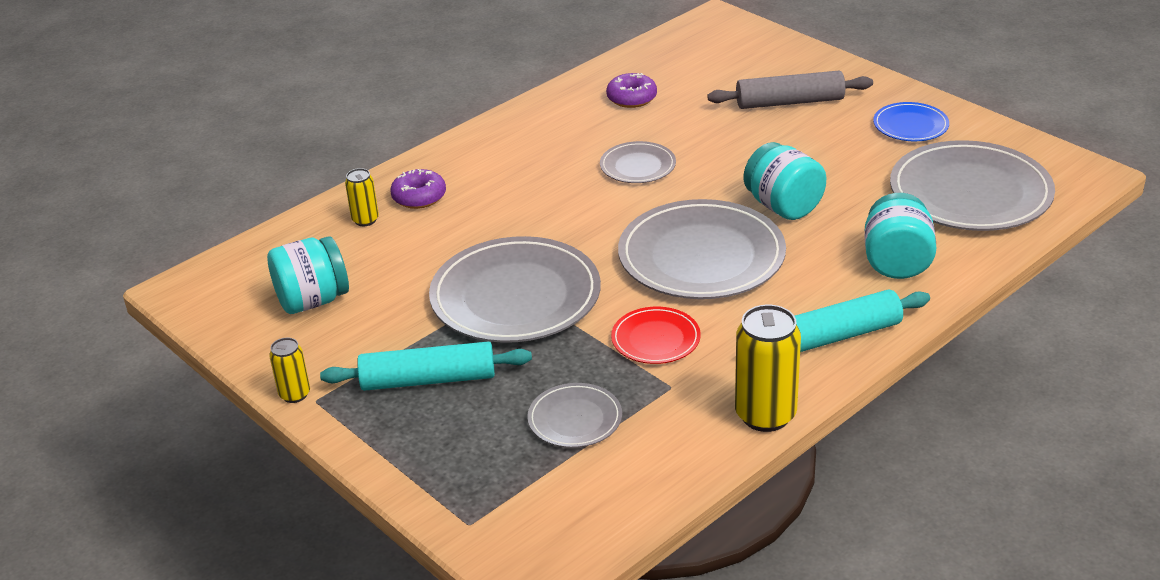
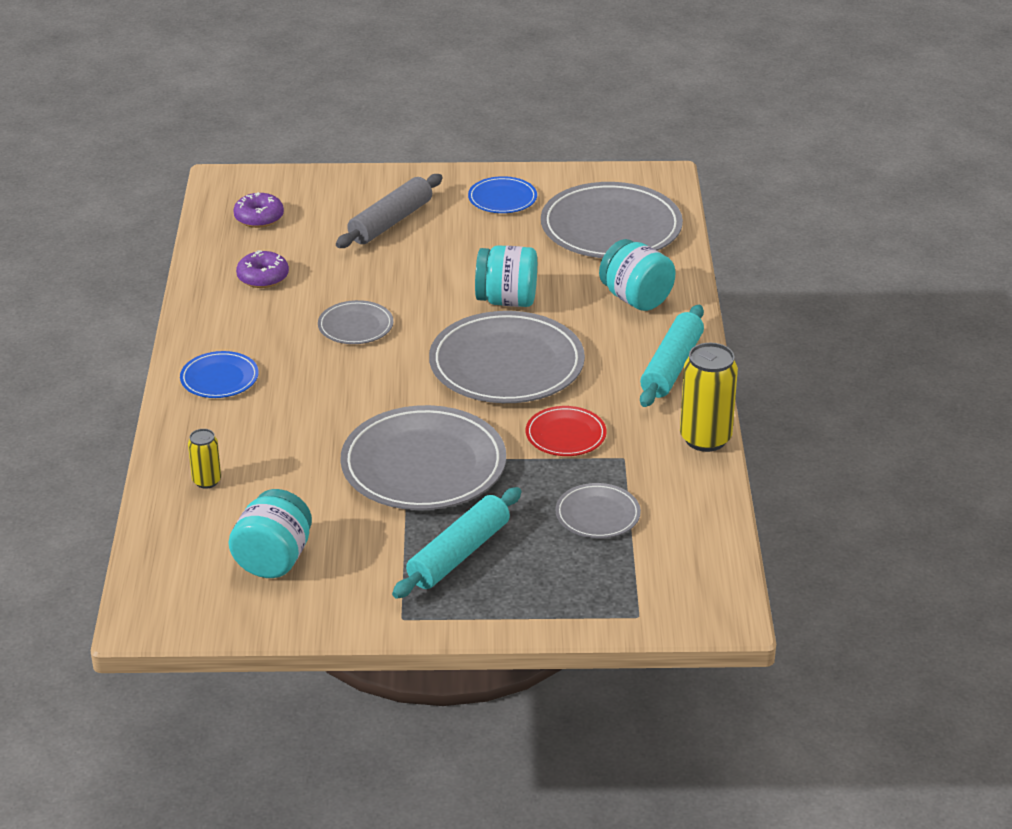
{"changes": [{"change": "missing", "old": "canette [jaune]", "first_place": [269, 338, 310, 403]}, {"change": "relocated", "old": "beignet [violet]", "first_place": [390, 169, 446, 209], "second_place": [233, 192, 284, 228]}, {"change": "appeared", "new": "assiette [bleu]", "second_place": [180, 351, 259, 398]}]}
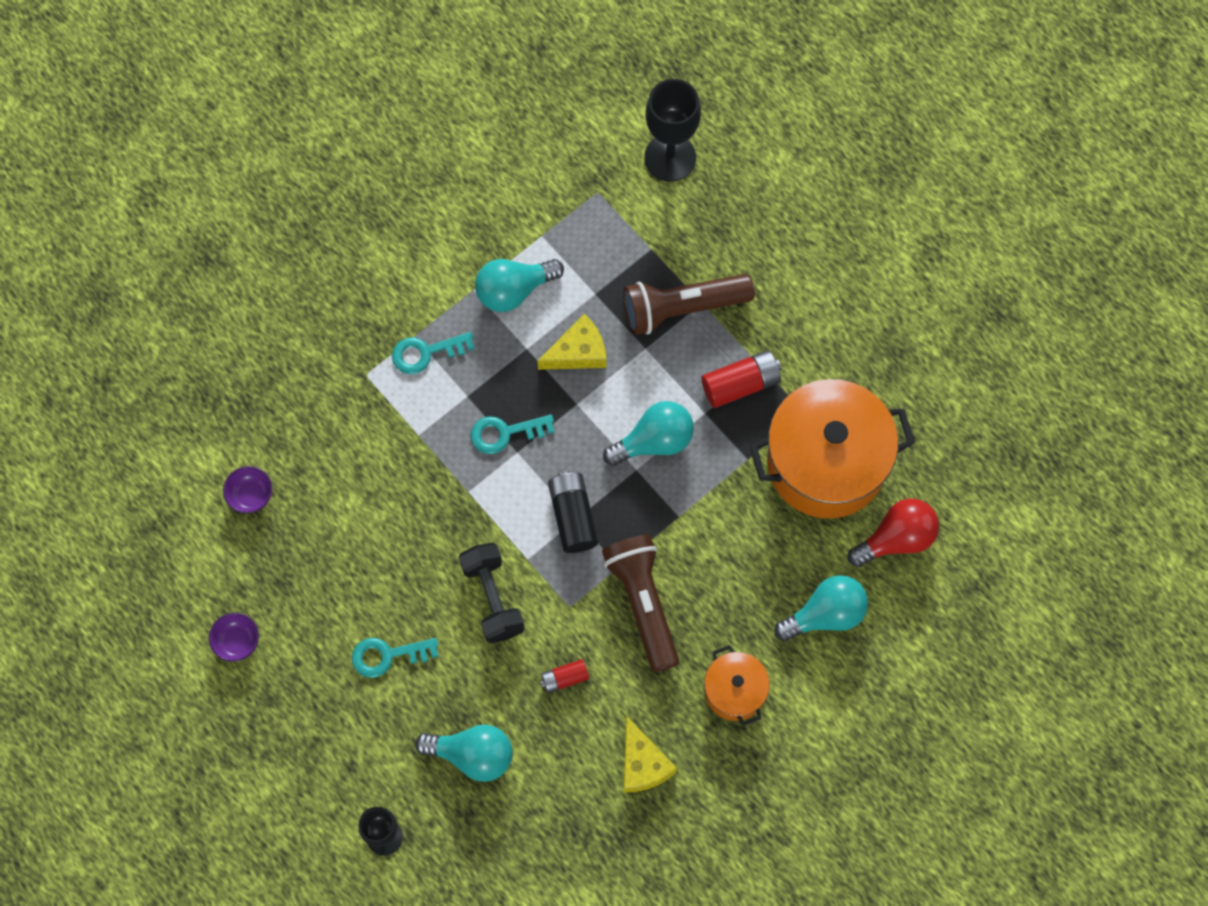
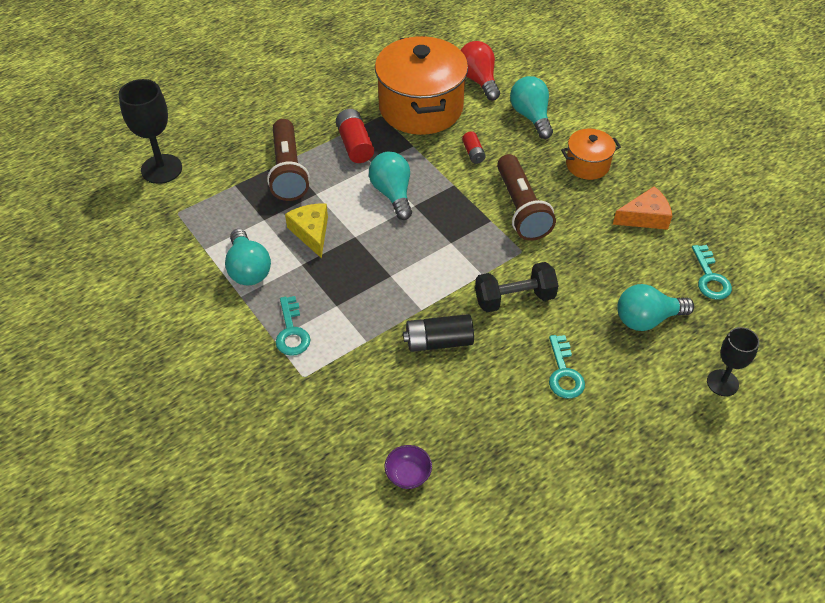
{"changes": [{"change": "missing", "old": "bol [violet]", "first_place": [209, 613, 259, 662]}, {"change": "spun", "old": "ampoule [turquoise]", "first_place": [415, 724, 513, 782], "second_place": [617, 284, 694, 331], "degrees": -120}, {"change": "relocated", "old": "clé [turquoise]", "first_place": [471, 415, 555, 454], "second_place": [692, 245, 732, 300]}, {"change": "relocated", "old": "pile [rouge]", "first_place": [540, 659, 589, 693], "second_place": [462, 131, 486, 164]}, {"change": "relocated", "old": "pile [noir]", "first_place": [548, 471, 598, 553], "second_place": [403, 314, 474, 352]}, {"change": "spun", "old": "lampe de poche [marron]", "first_place": [602, 535, 679, 672], "second_place": [497, 154, 556, 241], "degrees": -90}, {"change": "colour", "old": "fromage [jaune]", "new": "fromage [orange]", "first_place": [624, 717, 677, 793], "second_place": [613, 186, 672, 230]}]}
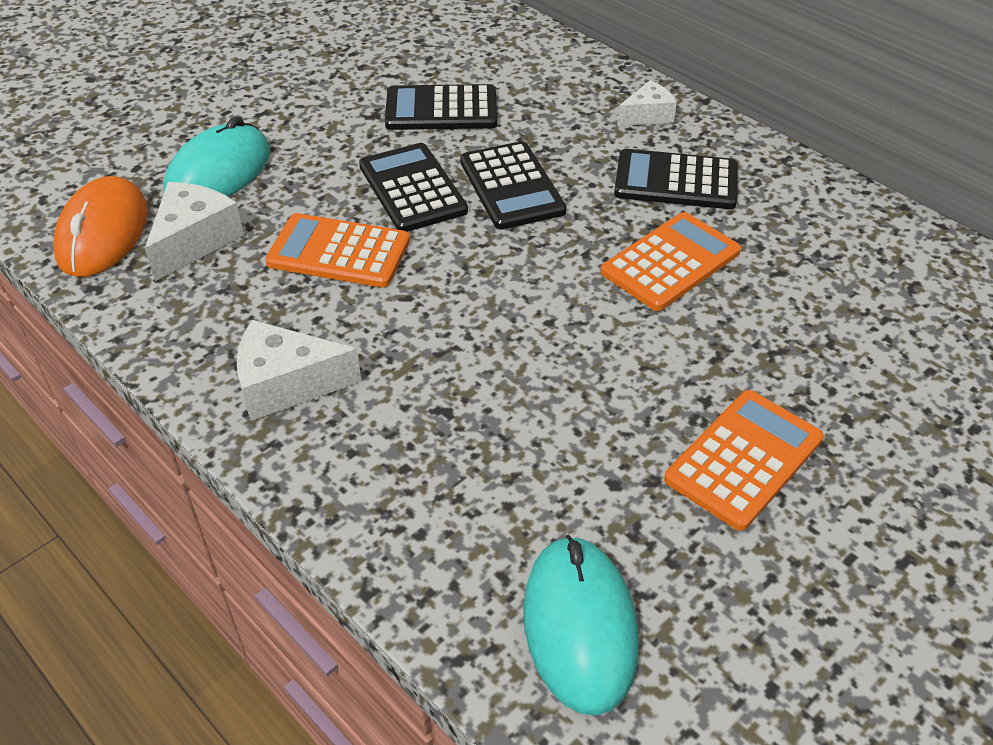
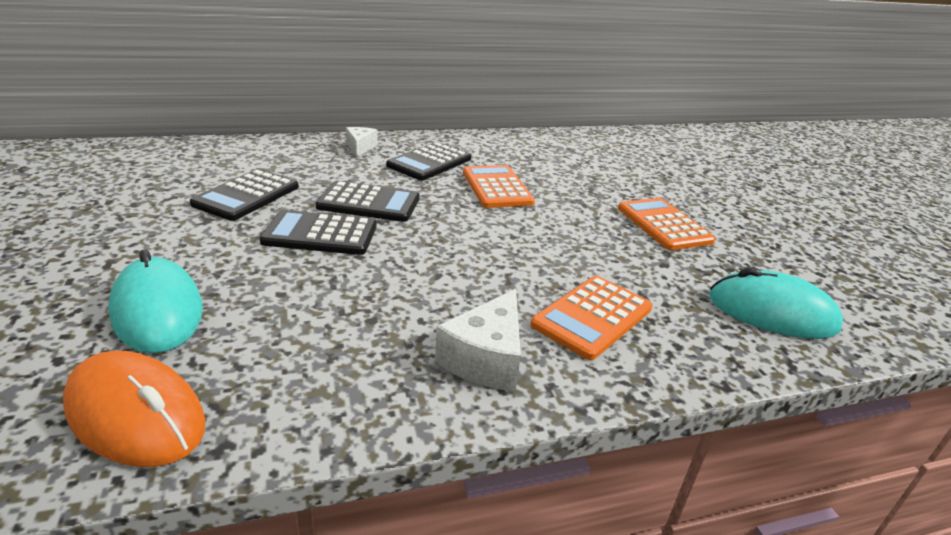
{"changes": [{"change": "missing", "old": "fromage [blanc]", "first_place": [145, 182, 244, 281]}, {"change": "relocated", "old": "calculatrice [orange]", "first_place": [265, 213, 410, 288], "second_place": [530, 276, 653, 360]}]}
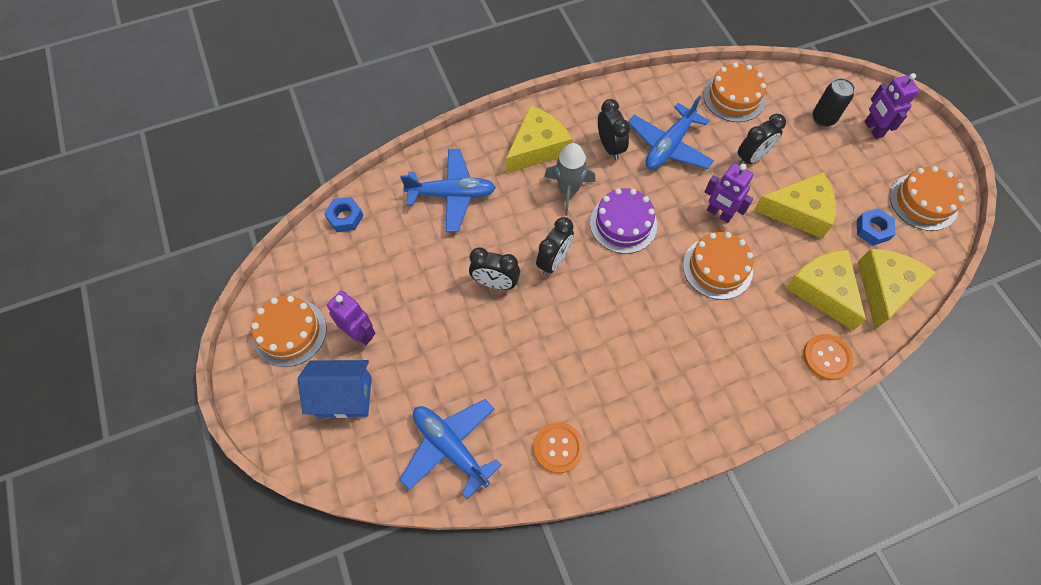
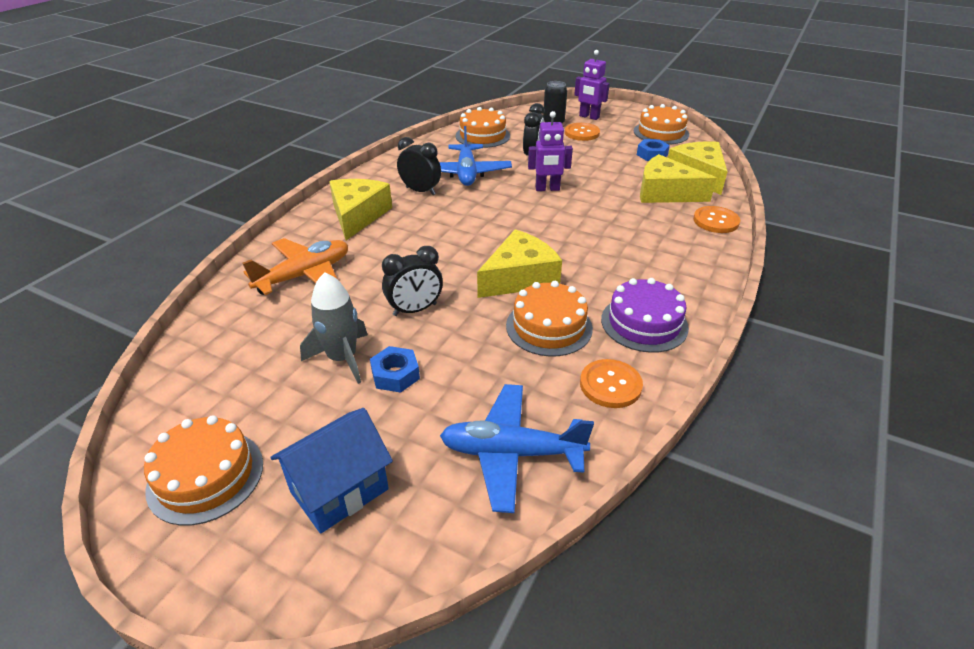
{"changes": [{"change": "relocated", "old": "écrou [bleu]", "first_place": [324, 197, 364, 232], "second_place": [370, 346, 420, 393]}, {"change": "missing", "old": "robot [violet]", "first_place": [327, 290, 375, 345]}, {"change": "colour", "old": "avion [bleu]", "new": "avion [orange]", "first_place": [400, 149, 496, 232], "second_place": [243, 238, 348, 295]}, {"change": "missing", "old": "réveil [noir]", "first_place": [536, 217, 574, 275]}, {"change": "relocated", "old": "fusée [gris]", "first_place": [544, 143, 596, 216], "second_place": [300, 272, 368, 384]}, {"change": "relocated", "old": "gâteau [violet]", "first_place": [590, 188, 657, 254], "second_place": [601, 278, 689, 353]}, {"change": "relocated", "old": "gâteau [orange]", "first_place": [683, 232, 753, 300], "second_place": [506, 281, 593, 356]}, {"change": "relocated", "old": "fromage [jaune]", "first_place": [754, 172, 836, 238], "second_place": [477, 229, 562, 298]}, {"change": "appeared", "new": "bouton [orange]", "second_place": [565, 123, 600, 141]}]}
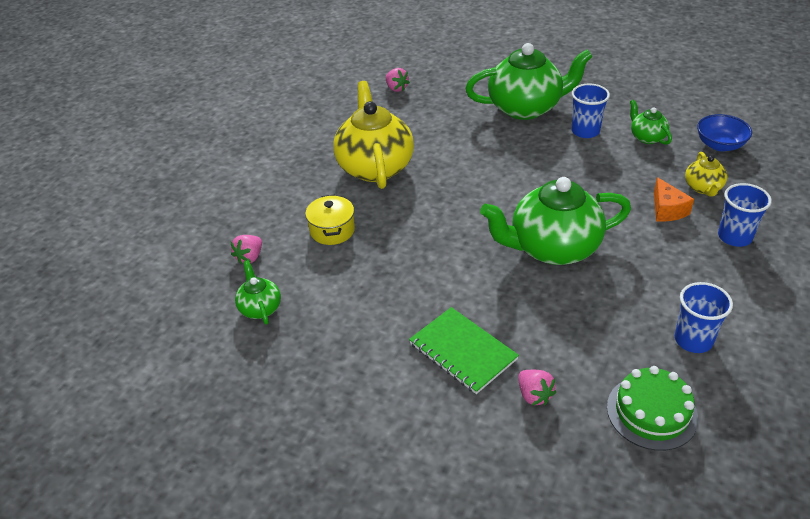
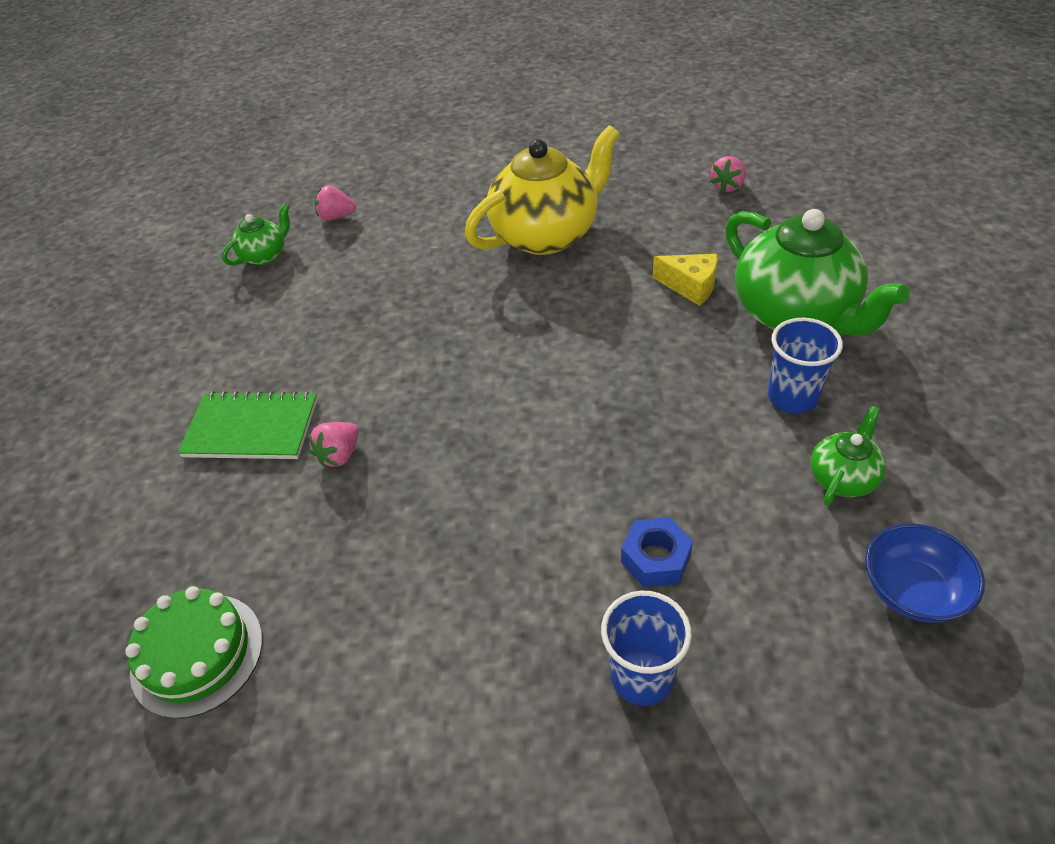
{"changes": [{"change": "missing", "old": "marmite [jaune]", "first_place": [305, 195, 355, 245]}, {"change": "spun", "old": "carnet [vert]", "first_place": [409, 307, 519, 394], "second_place": [178, 391, 317, 459], "degrees": 75}, {"change": "missing", "old": "théière [vert]", "first_place": [480, 177, 631, 265]}, {"change": "relocated", "old": "fraise [rose]", "first_place": [518, 370, 556, 405], "second_place": [308, 422, 359, 467]}, {"change": "exchanged", "old": "fromage [orange]", "new": "écrou [bleu]", "first_place": [654, 177, 694, 222], "second_place": [621, 517, 693, 587]}, {"change": "missing", "old": "gobelet [bleu]", "first_place": [675, 282, 733, 353]}, {"change": "missing", "old": "théière [jaune]", "first_place": [685, 152, 727, 197]}, {"change": "appeared", "new": "fromage [jaune]", "second_place": [653, 254, 718, 306]}]}
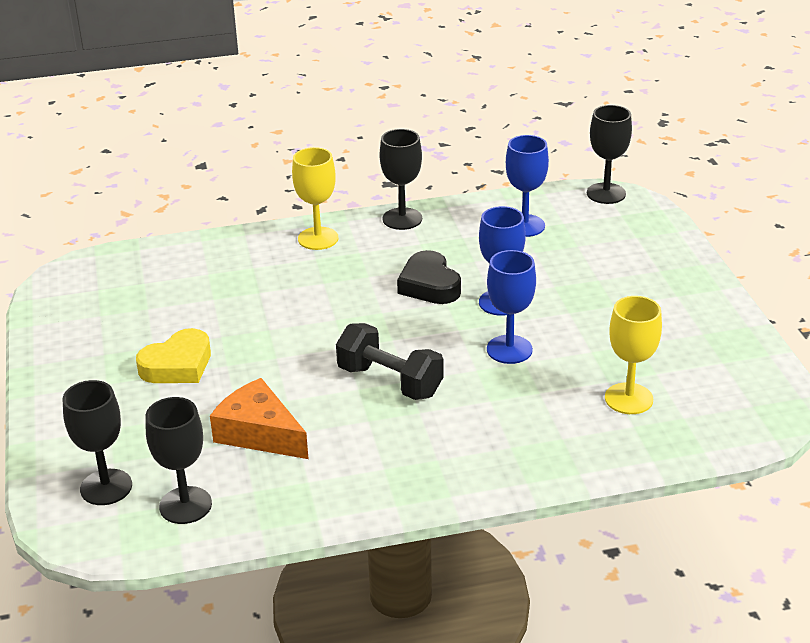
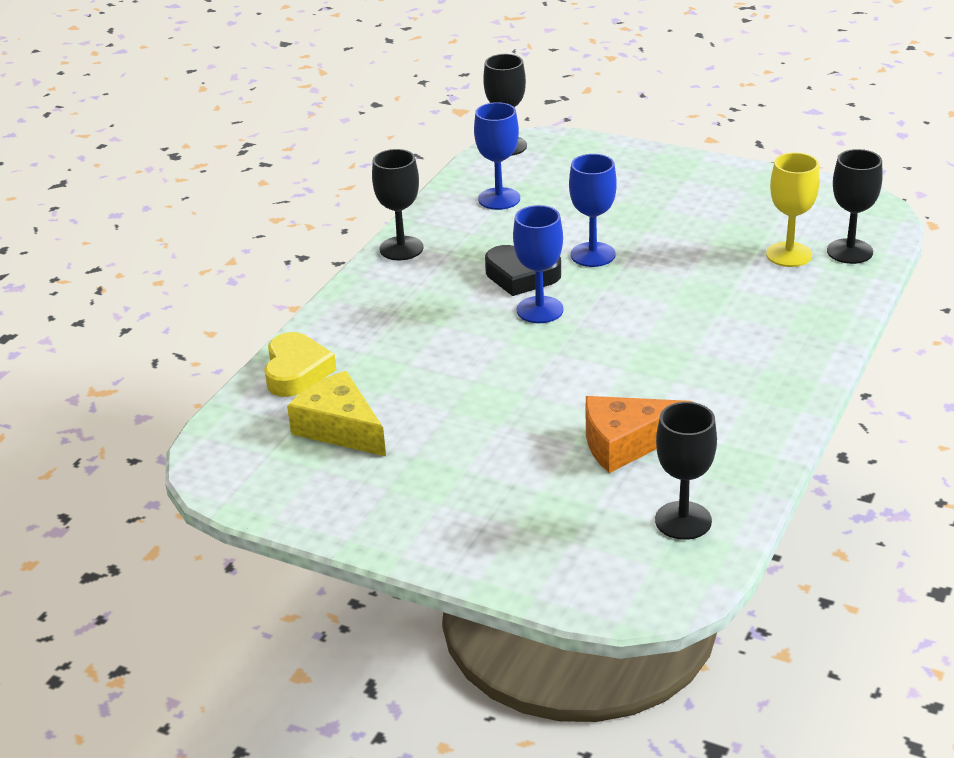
{"changes": [{"change": "relocated", "old": "verre à pied [noir]", "first_place": [63, 380, 132, 505], "second_place": [827, 149, 883, 264]}, {"change": "relocated", "old": "cœur [jaune]", "first_place": [136, 328, 211, 383], "second_place": [264, 332, 336, 397]}, {"change": "missing", "old": "verre à pied [jaune]", "first_place": [292, 147, 339, 250]}, {"change": "missing", "old": "haltère [noir]", "first_place": [336, 323, 444, 400]}, {"change": "relocated", "old": "verre à pied [bleu]", "first_place": [487, 250, 536, 364], "second_place": [513, 205, 564, 323]}, {"change": "appeared", "new": "fromage [jaune]", "second_place": [287, 371, 386, 456]}]}
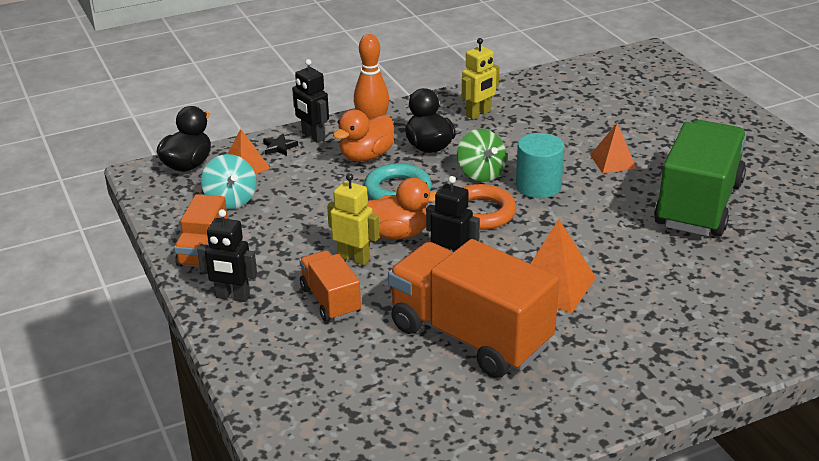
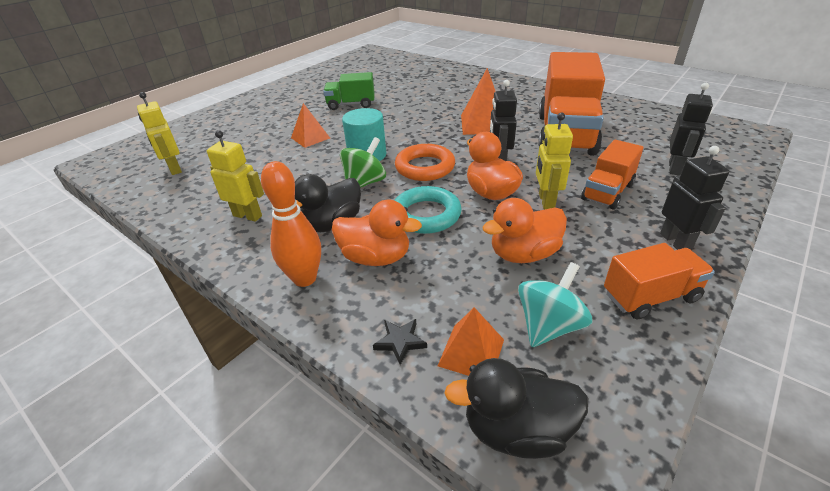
{"changes": [{"change": "relocated", "old": "robot [noir]", "first_place": [292, 59, 329, 143], "second_place": [669, 83, 713, 175]}, {"change": "size", "old": "camion [vert]", "first_place": [654, 120, 747, 237], "second_place": [323, 72, 375, 110], "factor": 0.52}, {"change": "appeared", "new": "robot [jaune]", "second_place": [137, 92, 182, 175]}, {"change": "appeared", "new": "canard [orange]", "second_place": [482, 198, 567, 263]}]}
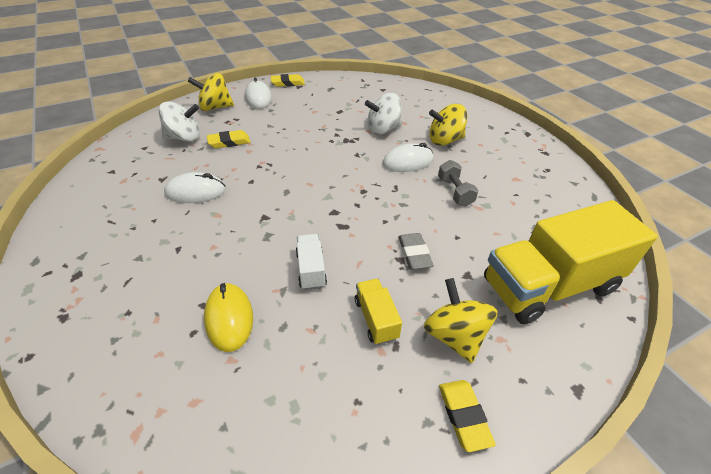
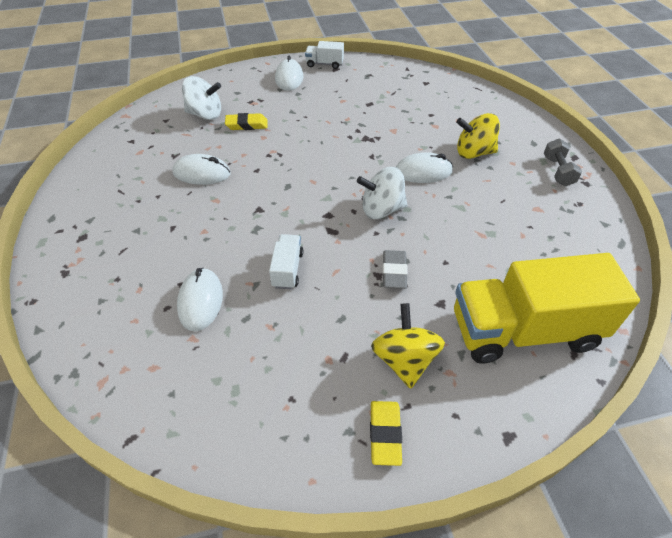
{"changes": [{"change": "missing", "old": "toupie [jaune]", "first_place": [188, 73, 234, 111]}, {"change": "colour", "old": "souris [jaune]", "new": "souris [blanc]", "first_place": [204, 283, 253, 352], "second_place": [177, 268, 223, 331]}, {"change": "exchanged", "old": "gomme [jaune]", "new": "camion [blanc]", "first_place": [271, 74, 305, 87], "second_place": [305, 41, 344, 69]}, {"change": "missing", "old": "camion [jaune]", "first_place": [355, 279, 402, 345]}, {"change": "relocated", "old": "toupie [blanc]", "first_place": [365, 93, 402, 135], "second_place": [357, 167, 407, 219]}, {"change": "relocated", "old": "haltère [gris]", "first_place": [438, 160, 479, 206], "second_place": [544, 138, 582, 186]}]}
